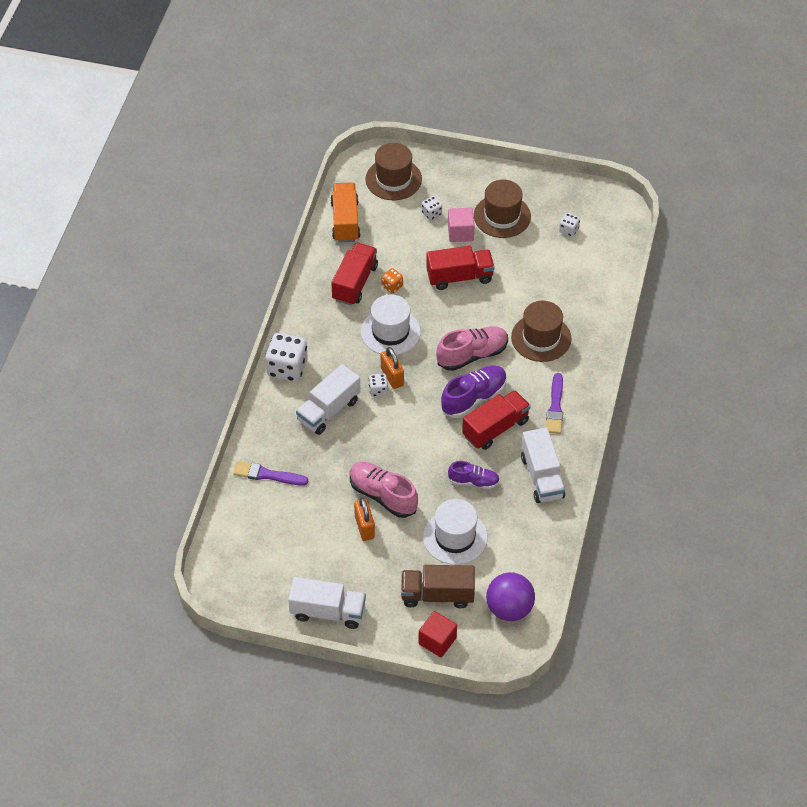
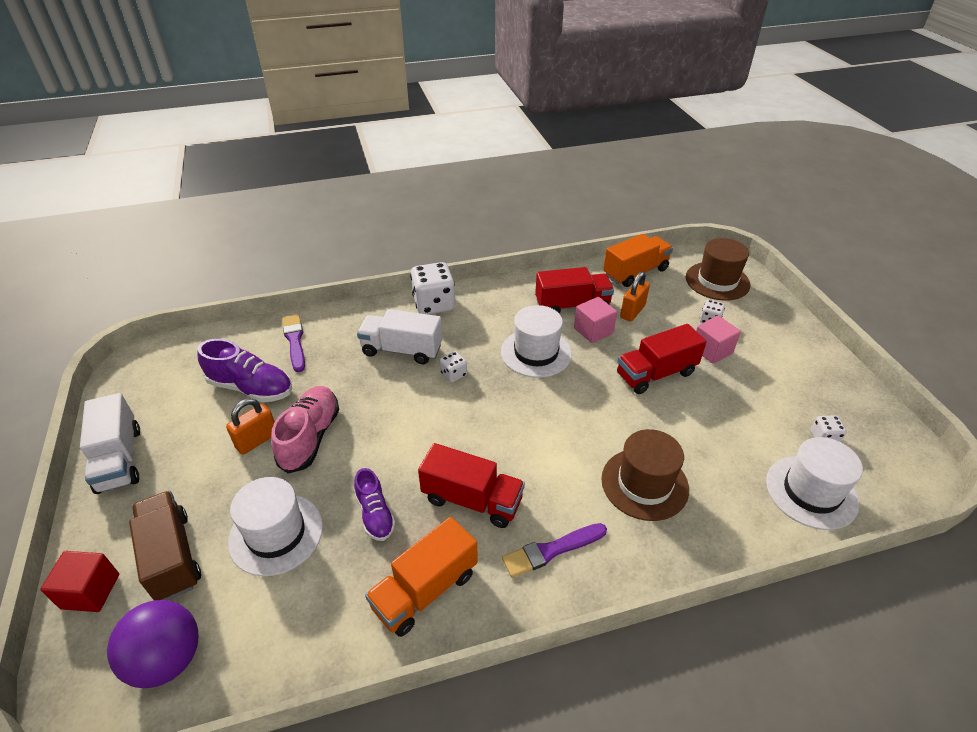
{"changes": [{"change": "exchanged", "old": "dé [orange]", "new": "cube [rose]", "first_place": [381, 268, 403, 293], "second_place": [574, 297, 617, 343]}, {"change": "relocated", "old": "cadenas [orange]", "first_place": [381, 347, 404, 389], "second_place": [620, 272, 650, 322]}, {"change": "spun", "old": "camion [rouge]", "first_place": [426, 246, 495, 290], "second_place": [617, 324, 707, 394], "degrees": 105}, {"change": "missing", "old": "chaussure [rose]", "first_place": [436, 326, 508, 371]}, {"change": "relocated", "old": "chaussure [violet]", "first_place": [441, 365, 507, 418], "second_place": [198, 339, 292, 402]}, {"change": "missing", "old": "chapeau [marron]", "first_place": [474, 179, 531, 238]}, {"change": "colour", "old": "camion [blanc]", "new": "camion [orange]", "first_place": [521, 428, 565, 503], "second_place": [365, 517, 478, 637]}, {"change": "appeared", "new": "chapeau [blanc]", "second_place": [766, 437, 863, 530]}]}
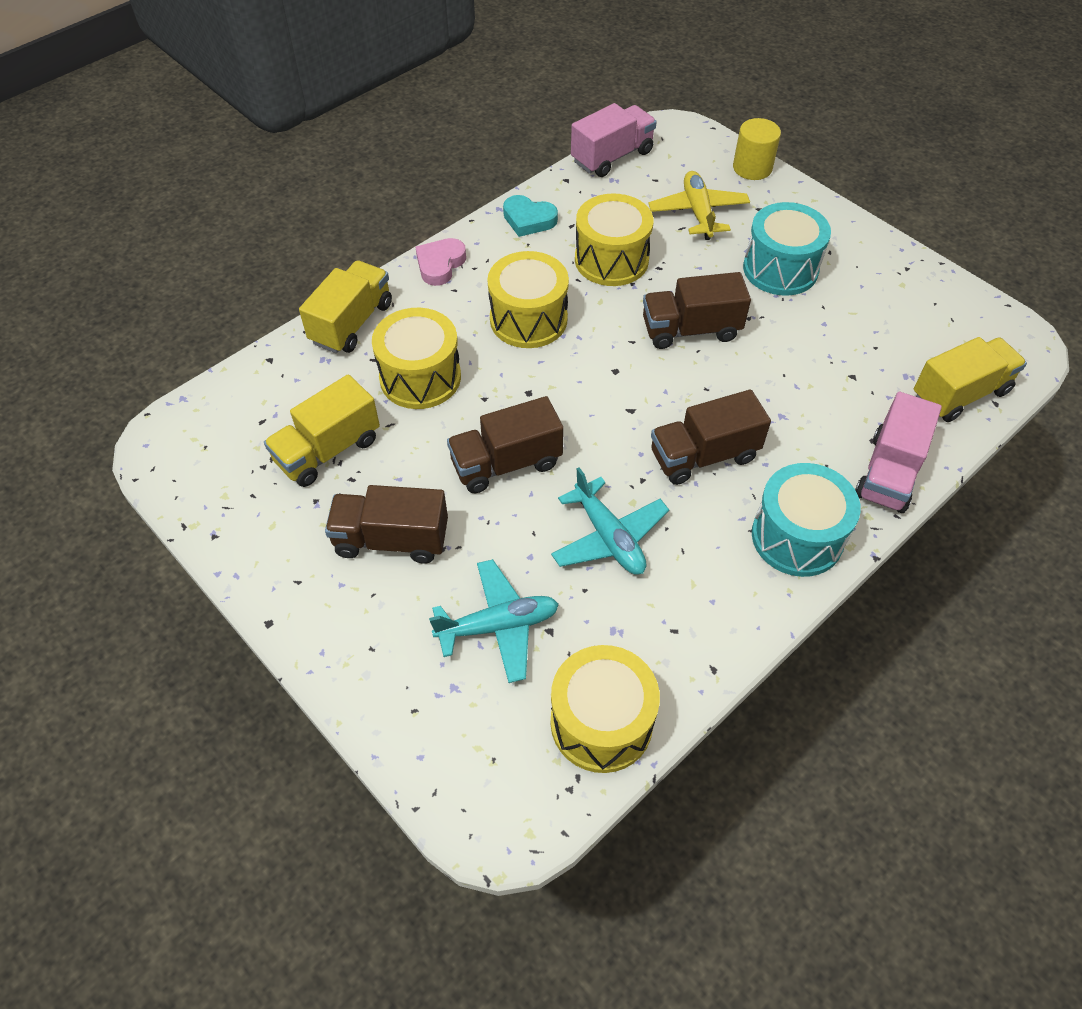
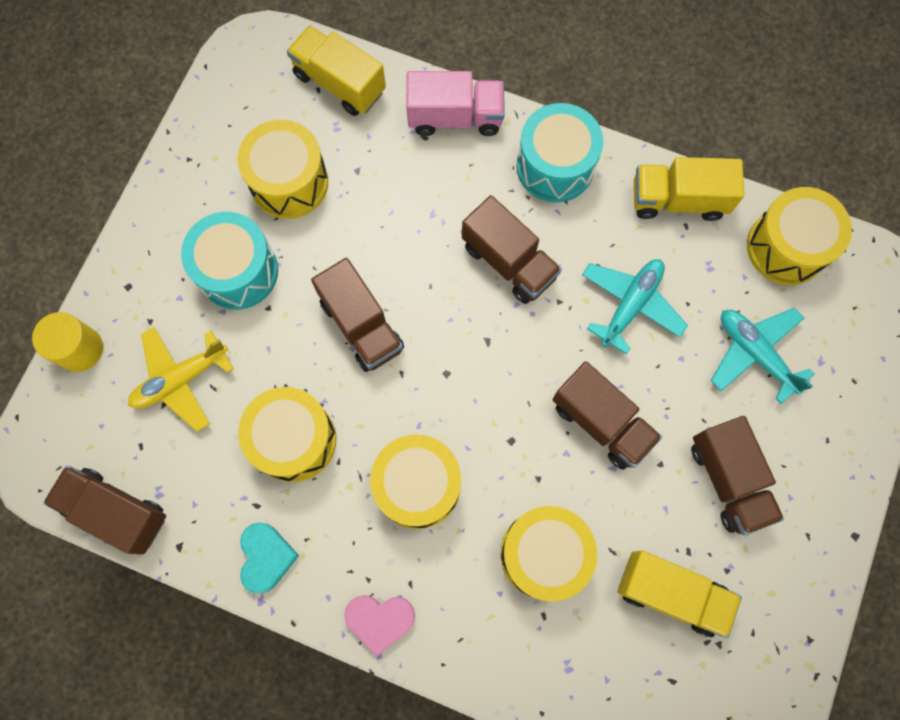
{"changes": [{"change": "relocated", "old": "camion [jaune]", "first_place": [299, 260, 392, 353], "second_place": [634, 157, 744, 221]}, {"change": "colour", "old": "camion [rose]", "new": "camion [marron]", "first_place": [571, 103, 657, 177], "second_place": [43, 466, 166, 554]}, {"change": "appeared", "new": "tambour [jaune]", "second_place": [237, 120, 328, 219]}]}
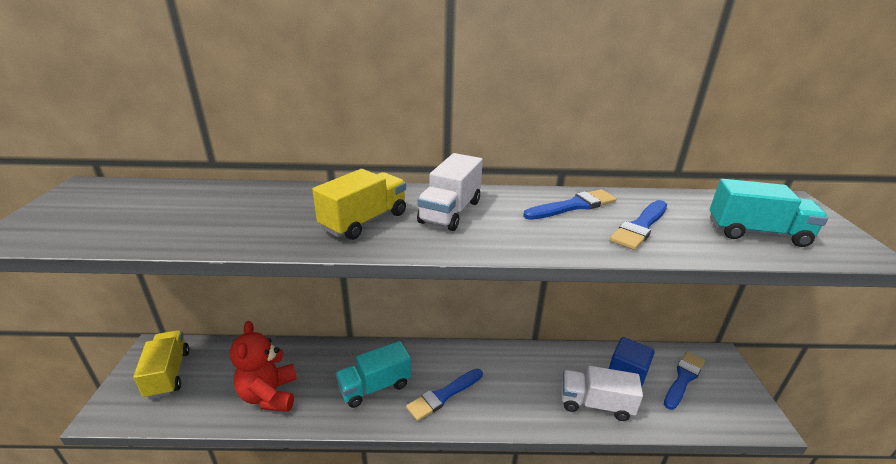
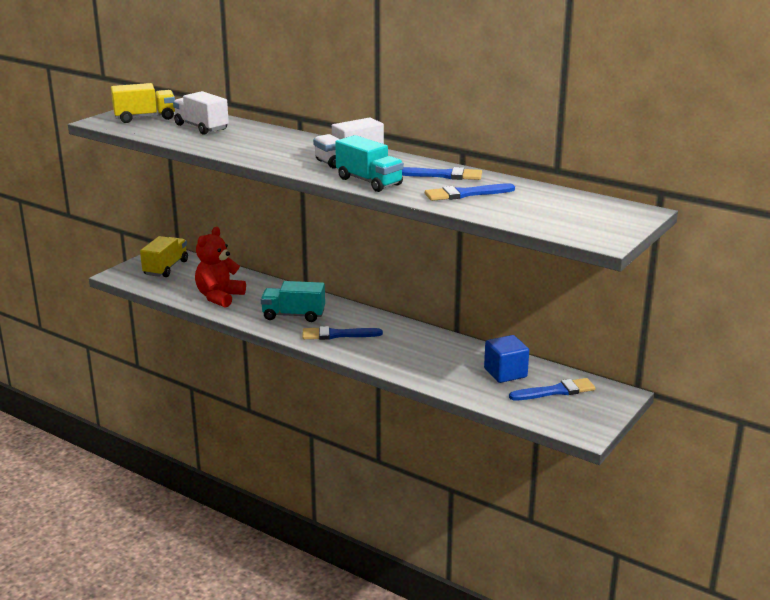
{"changes": [{"change": "relocated", "old": "camion [jaune]", "first_place": [312, 169, 406, 240], "second_place": [111, 83, 175, 123]}, {"change": "relocated", "old": "camion [blanc]", "first_place": [562, 366, 643, 421], "second_place": [173, 91, 229, 135]}, {"change": "relocated", "old": "camion [turquoise]", "first_place": [710, 179, 828, 247], "second_place": [335, 135, 404, 192]}]}
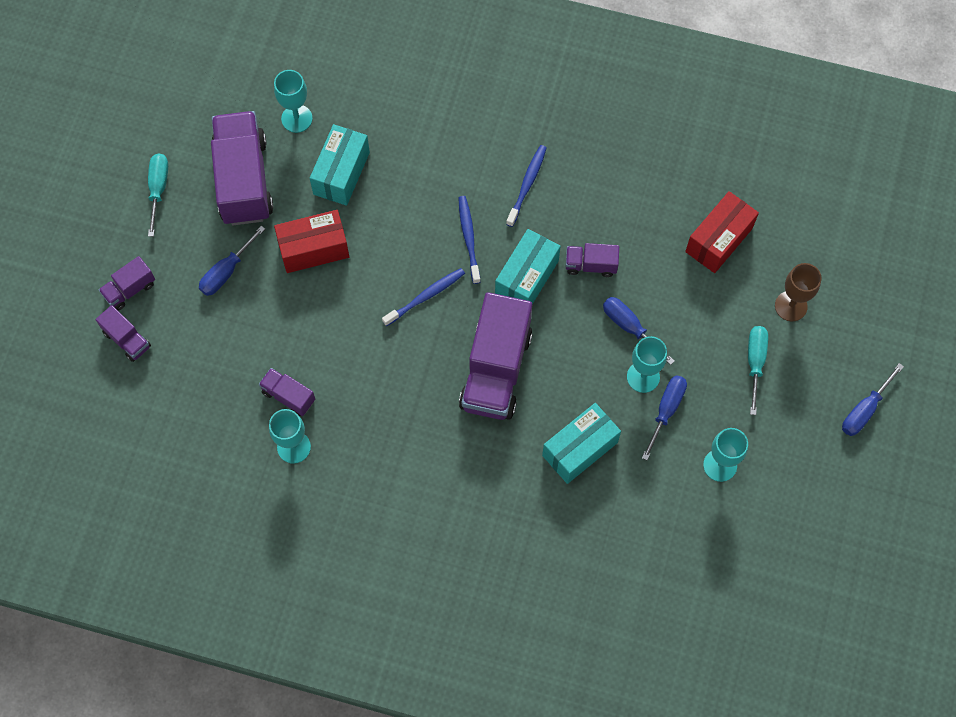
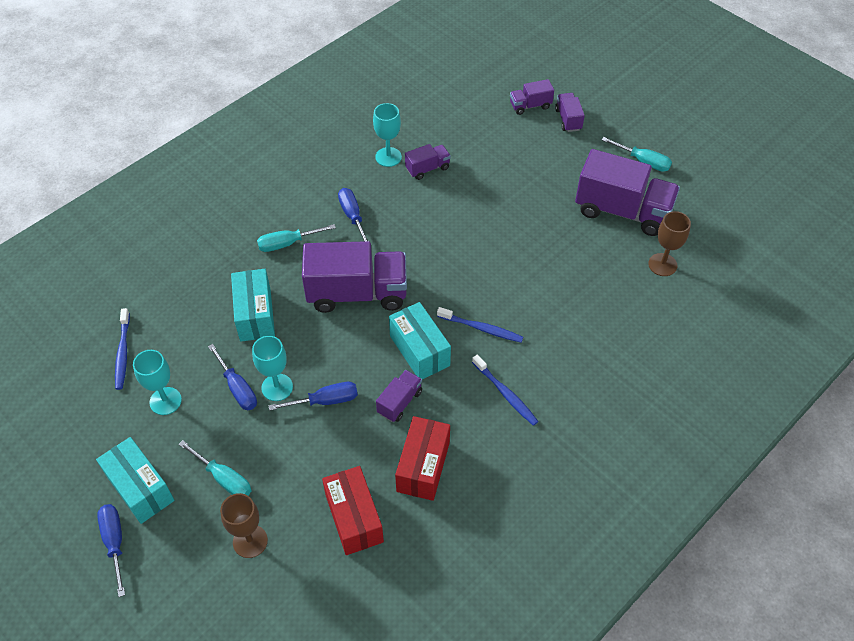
{"changes": [{"change": "relocated", "old": "tournevis [bleu]", "first_place": [199, 226, 265, 296], "second_place": [338, 188, 368, 241]}, {"change": "colour", "old": "verre à pied [turquoise]", "new": "verre à pied [marron]", "first_place": [274, 70, 313, 133], "second_place": [648, 211, 691, 276]}, {"change": "relocated", "old": "boîte [rouge]", "first_place": [274, 210, 349, 273], "second_place": [395, 416, 450, 501]}, {"change": "relocated", "old": "boîte [turquoise]", "first_place": [310, 124, 370, 206], "second_place": [96, 437, 174, 524]}, {"change": "relocated", "old": "brosse à dents [bleu]", "first_place": [382, 268, 465, 326], "second_place": [115, 308, 130, 390]}, {"change": "spun", "old": "camion [violet]", "first_place": [459, 292, 532, 420], "second_place": [302, 241, 407, 313], "degrees": 135}, {"change": "appeared", "new": "tournevis [turquoise]", "second_place": [257, 224, 336, 252]}]}
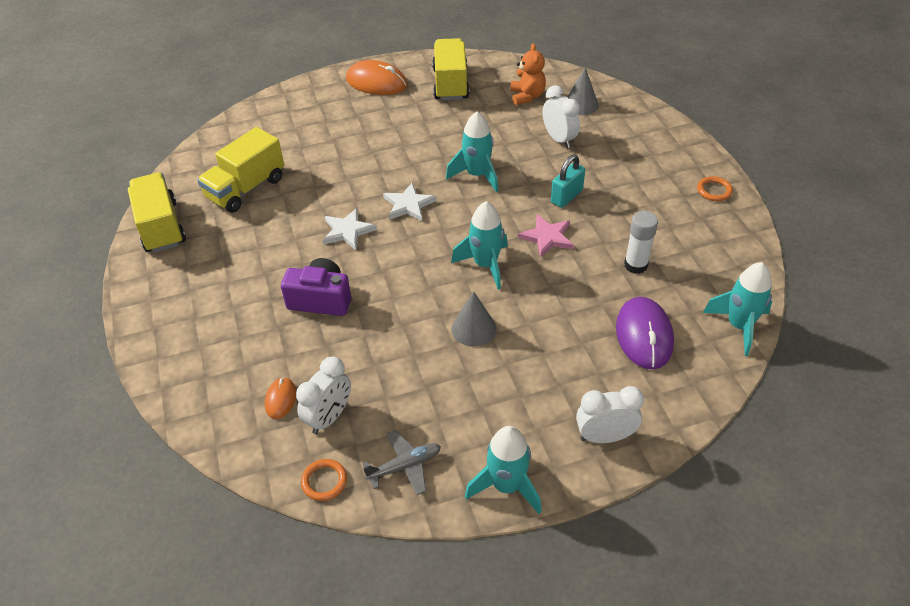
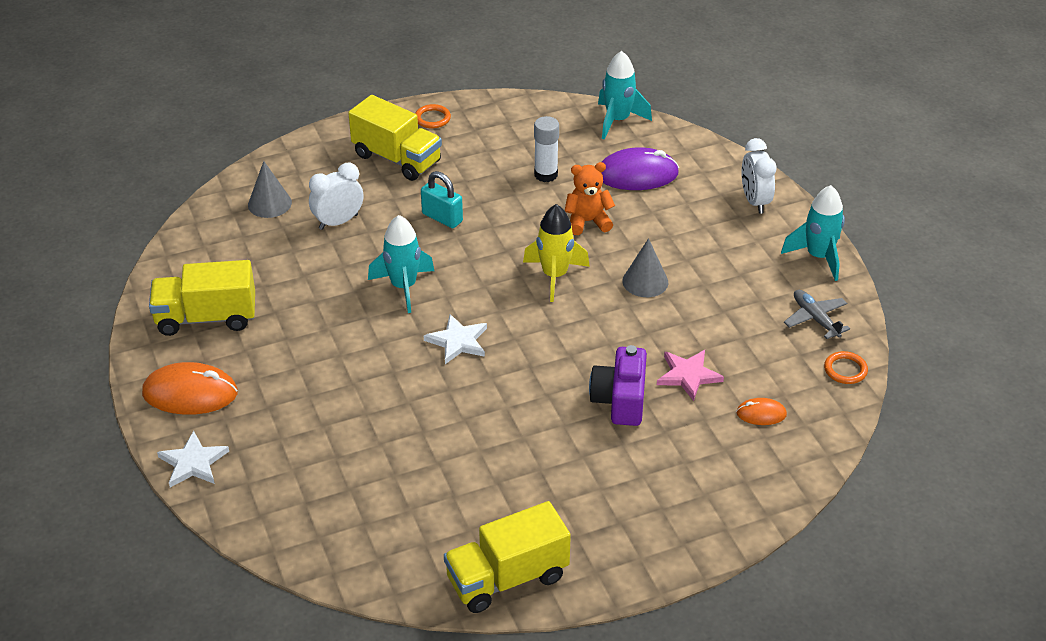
{"changes": [{"change": "relocated", "old": "camion [jaune]", "first_place": [197, 127, 284, 213], "second_place": [348, 95, 442, 181]}, {"change": "missing", "old": "réveil [blanc]", "first_place": [296, 357, 351, 434]}, {"change": "relocated", "old": "étoile [blanc]", "first_place": [323, 208, 377, 250], "second_place": [157, 431, 229, 487]}, {"change": "spun", "old": "souris [orange]", "first_place": [346, 60, 407, 95], "second_place": [142, 362, 238, 415], "degrees": 75}, {"change": "colour", "old": "fusée [turquoise]", "new": "fusée [jaune]", "first_place": [451, 201, 508, 290], "second_place": [523, 204, 590, 302]}, {"change": "relocated", "old": "ours en peluche [orange]", "first_place": [510, 43, 546, 105], "second_place": [565, 162, 615, 235]}, {"change": "relocated", "old": "étoile [rose]", "first_place": [518, 214, 573, 258], "second_place": [657, 350, 724, 401]}]}
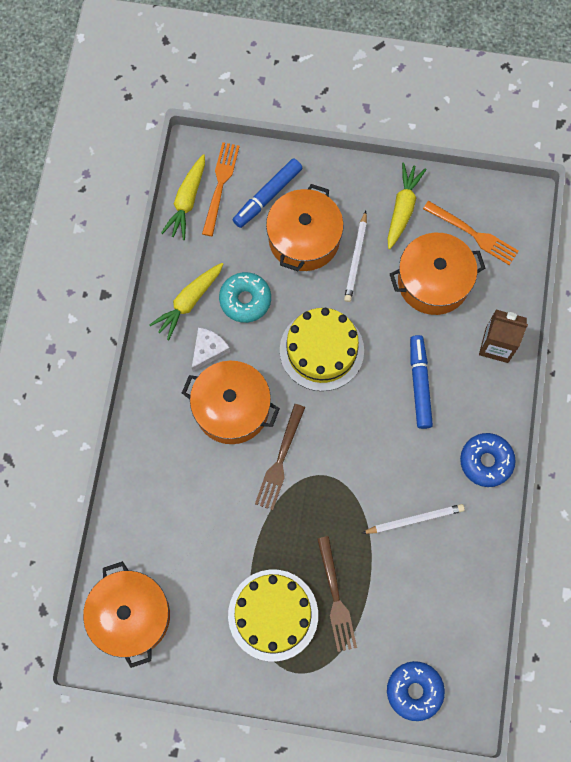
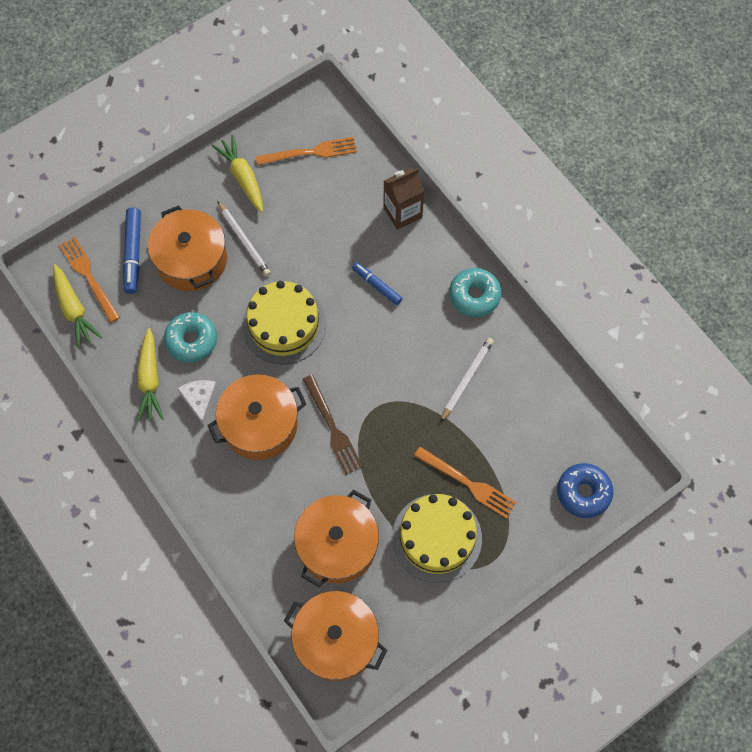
{"changes": [{"change": "colour", "old": "fourchette [marron]", "new": "fourchette [orange]", "first_place": [317, 536, 357, 652], "second_place": [414, 447, 517, 519]}, {"change": "relocated", "old": "marmite [orange]", "first_place": [390, 233, 485, 315], "second_place": [294, 490, 379, 587]}, {"change": "size", "old": "feutre [bleu]", "first_place": [410, 335, 433, 429], "second_place": [352, 262, 403, 305], "factor": 0.66}, {"change": "colour", "old": "beignet [bleu]", "new": "beignet [turquoise]", "first_place": [460, 433, 516, 487], "second_place": [449, 268, 502, 317]}]}
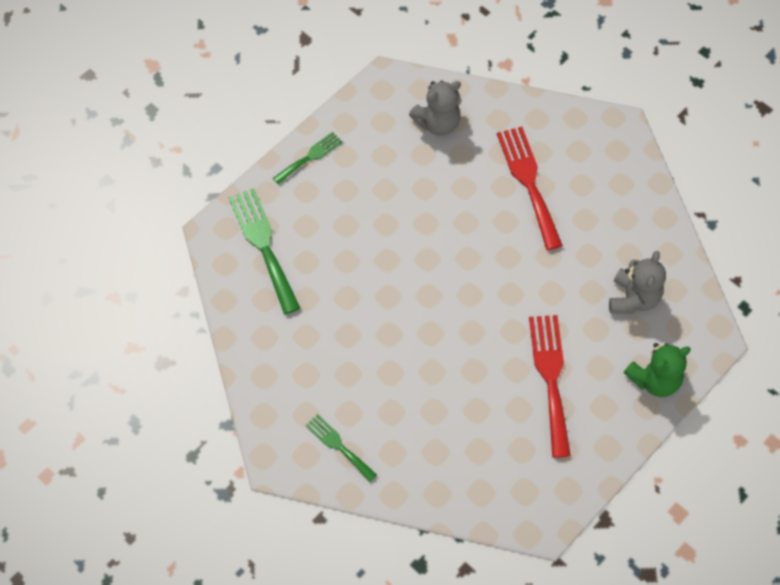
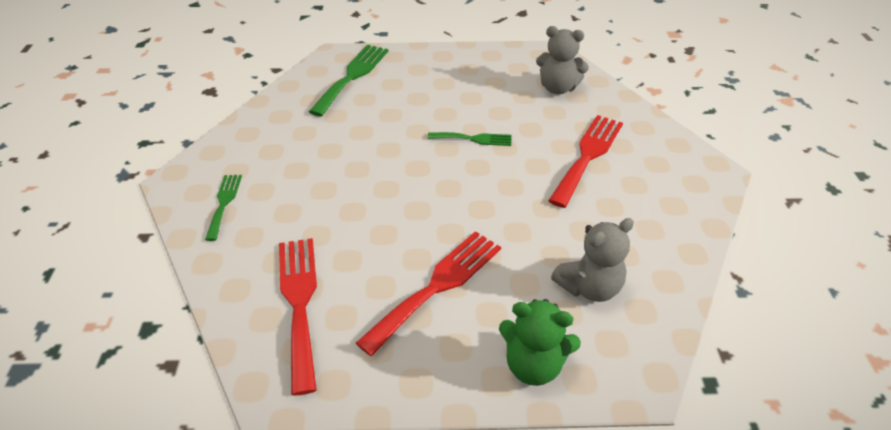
{"changes": [{"change": "relocated", "old": "fourchette [vert]", "first_place": [273, 132, 343, 185], "second_place": [428, 132, 511, 146]}, {"change": "appeared", "new": "fourchette [rouge]", "second_place": [279, 238, 317, 396]}]}
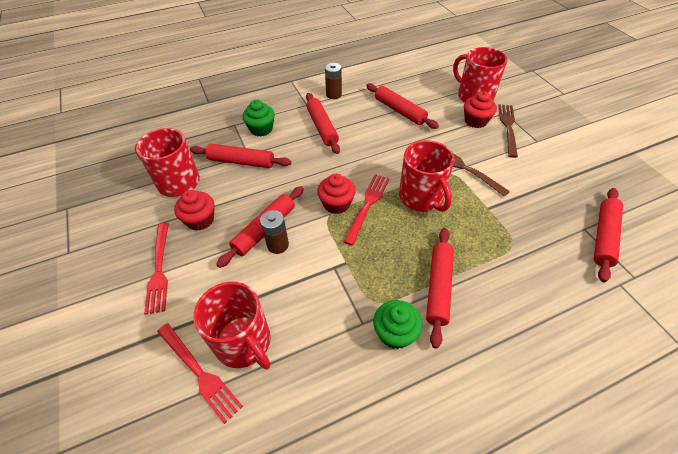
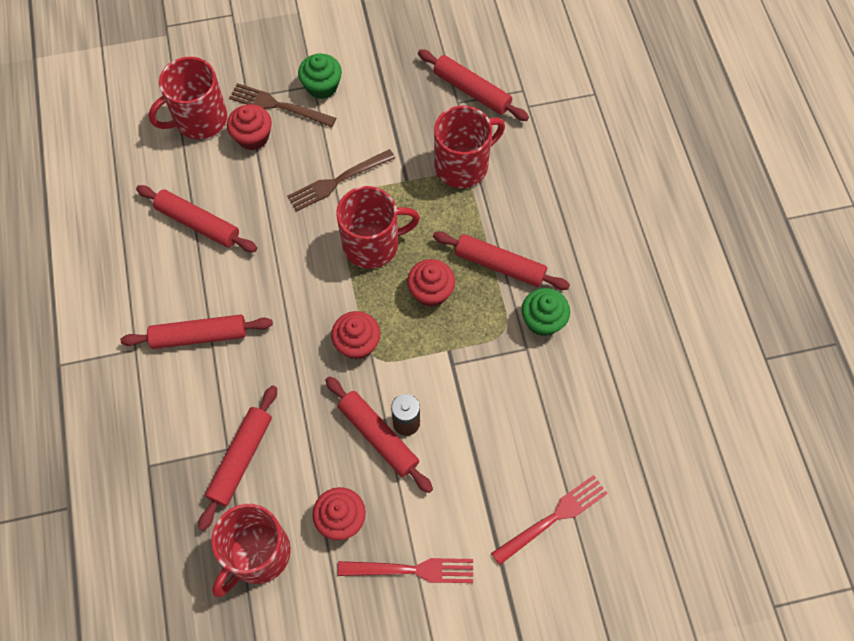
{"changes": [{"change": "relocated", "old": "tasse [rouge]", "first_place": [193, 282, 271, 370], "second_place": [434, 106, 505, 188]}, {"change": "relocated", "old": "muffin [vert]", "first_place": [242, 100, 275, 137], "second_place": [298, 53, 342, 99]}, {"change": "missing", "old": "pile [marron]", "first_place": [325, 63, 342, 99]}, {"change": "missing", "old": "fourchette [rouge]", "first_place": [343, 174, 389, 245]}, {"change": "spun", "old": "rouleau à pâtisserie [rouge]", "first_place": [366, 83, 439, 129], "second_place": [136, 185, 257, 252], "degrees": 60}, {"change": "appeared", "new": "muffin [rouge]", "second_place": [407, 259, 455, 307]}]}
